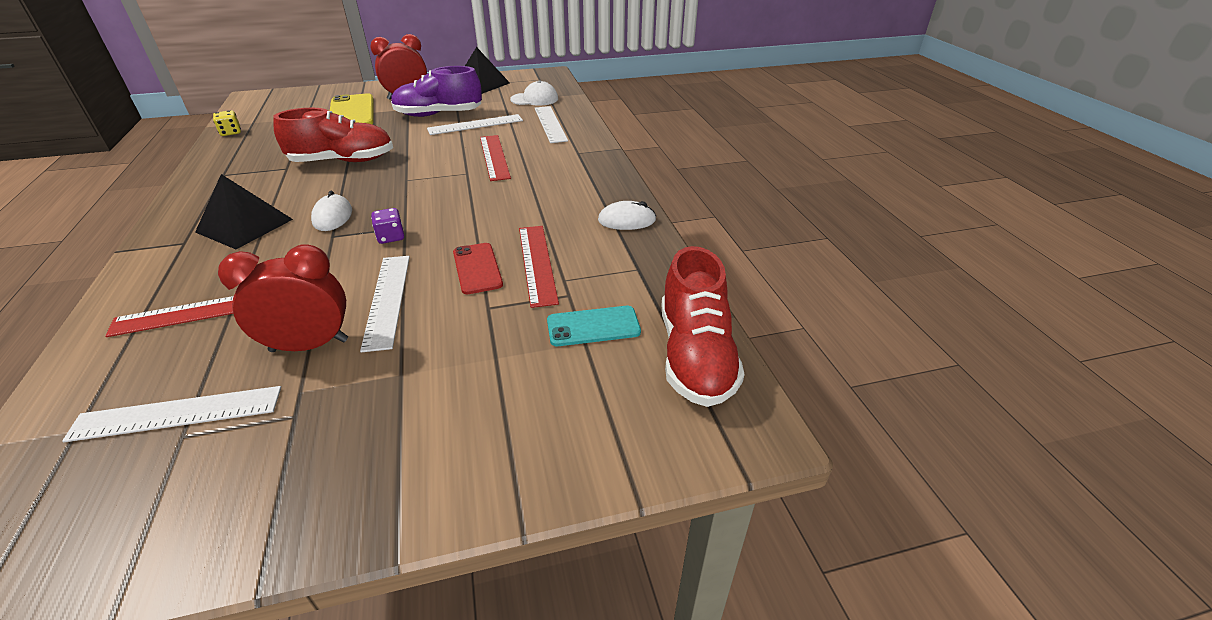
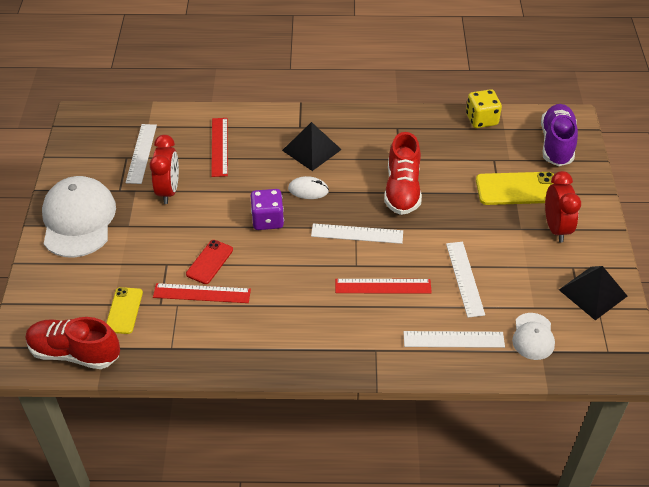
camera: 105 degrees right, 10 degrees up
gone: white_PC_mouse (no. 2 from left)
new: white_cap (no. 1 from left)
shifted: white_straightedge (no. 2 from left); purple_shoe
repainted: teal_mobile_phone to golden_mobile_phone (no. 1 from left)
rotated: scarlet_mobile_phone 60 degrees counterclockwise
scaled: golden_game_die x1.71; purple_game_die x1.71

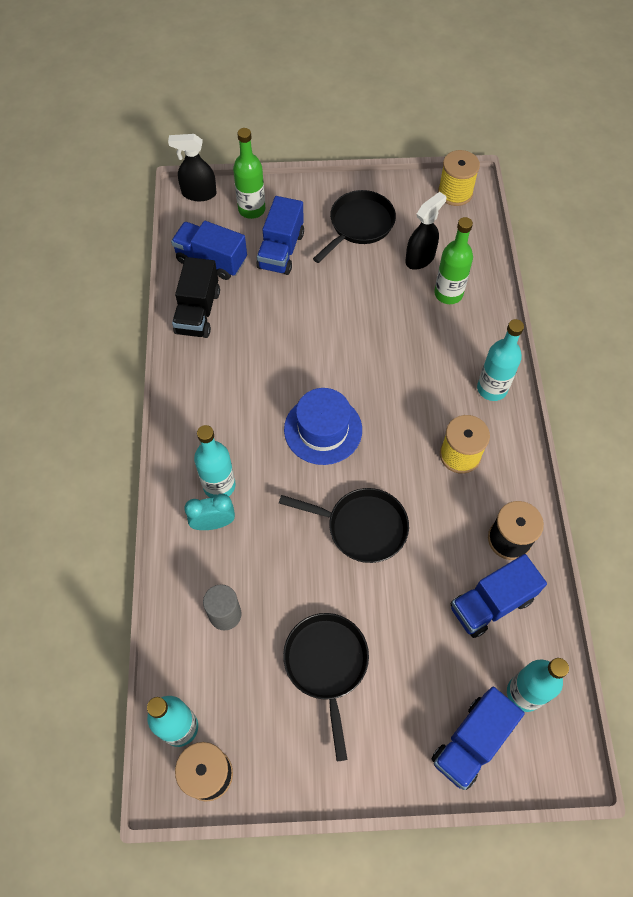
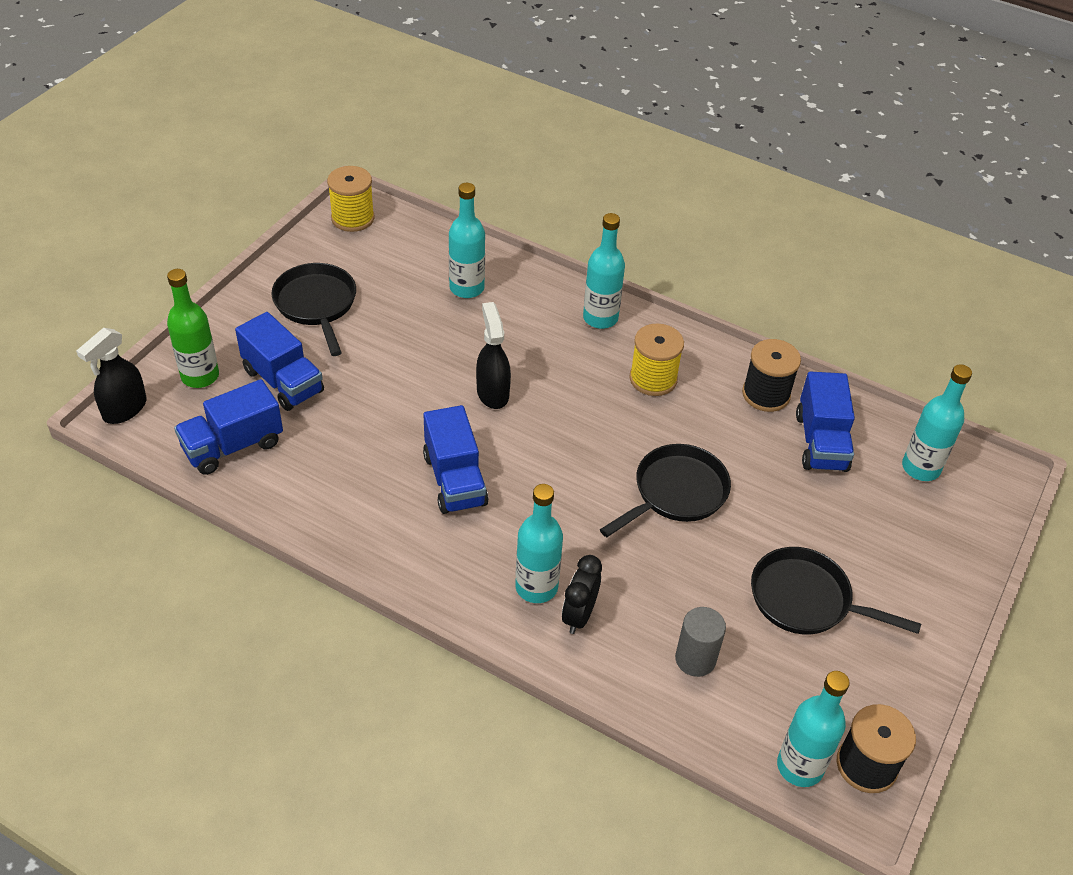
camera: 60 degrees left, 15 degrees down
gone: black_toy_truck; blue_tall_hat
shifted: black_spray_cleaner (no. 2 from left); blue_toy_truck (no. 3 from left)
repainted: teal_alarm_clock to black_alarm_clock; leaf-green_bottle (no. 2 from left) to teal_bottle (no. 1 from left)

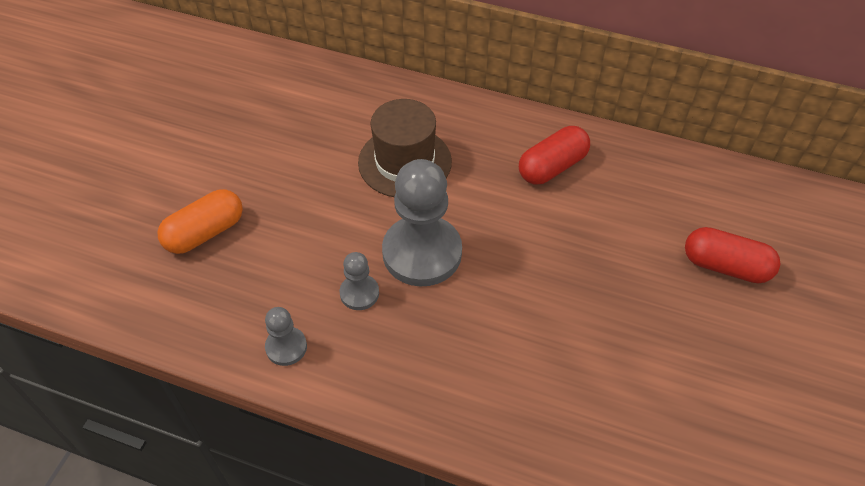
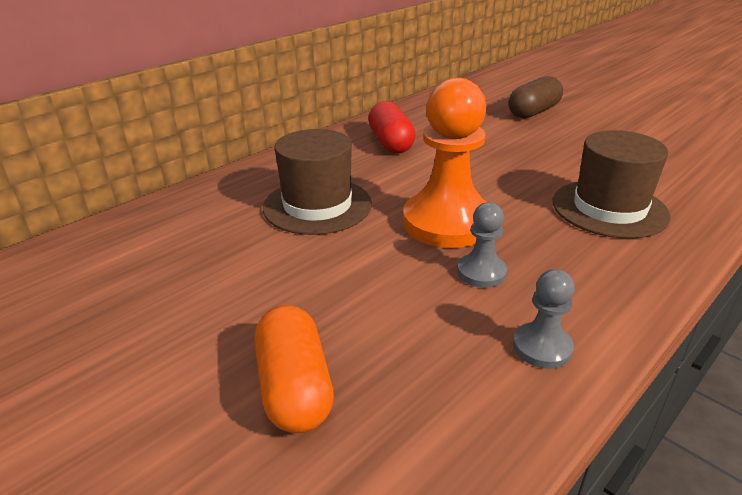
camera: 65 degrees left, 20 degrees down
new: russet_tall_hat (no. 2 from left)
repainted: ash-grey_game_pawn (no. 3 from left) to orange_game_pawn; scarlet_capsule (no. 2 from left) to russet_capsule

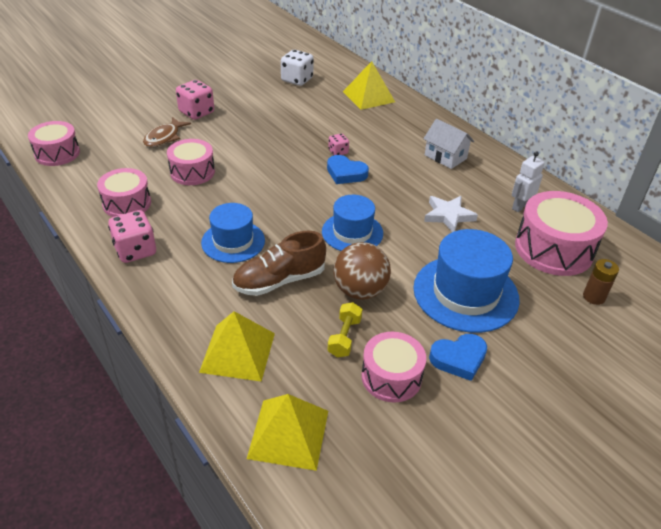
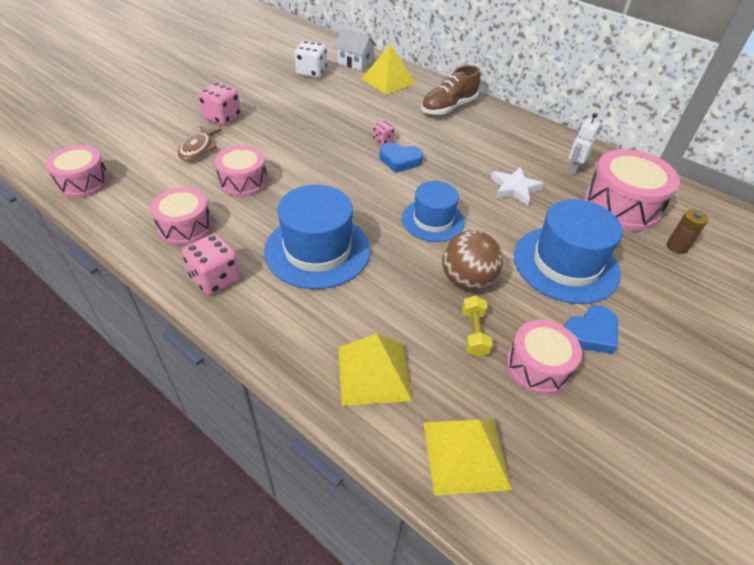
camera: 15 degrees left, 5 degrees up
shifted: russet_shoe; white_toy_house
scaled: blue_tall_hat (no. 1 from left) x1.56

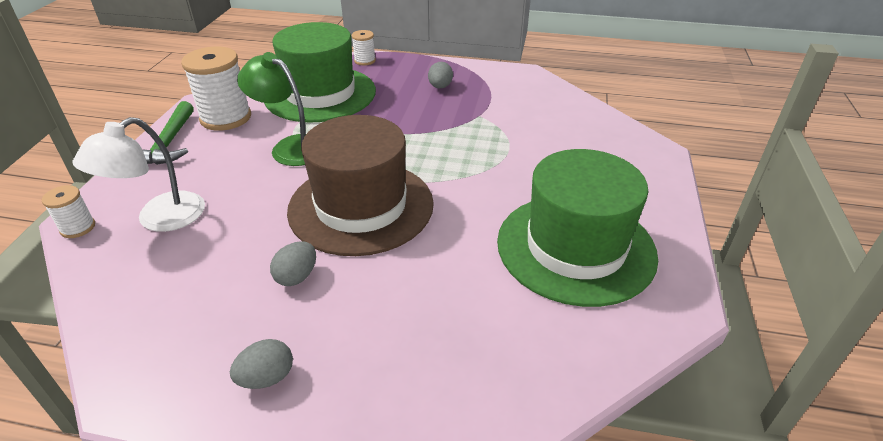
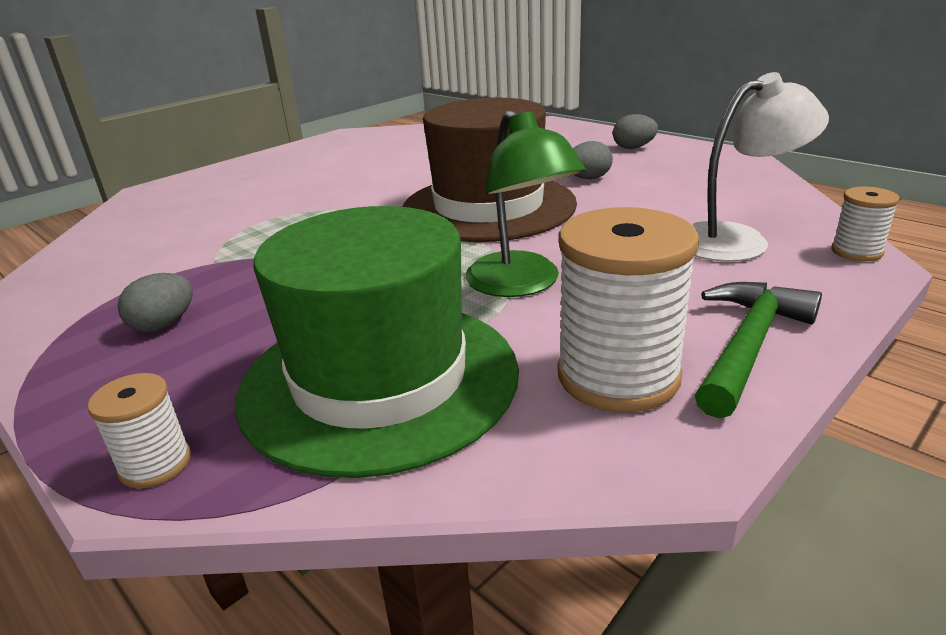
camera: 145 degrees left, 10 degrees down
gone: leaf-green_tall_hat (no. 2 from left)

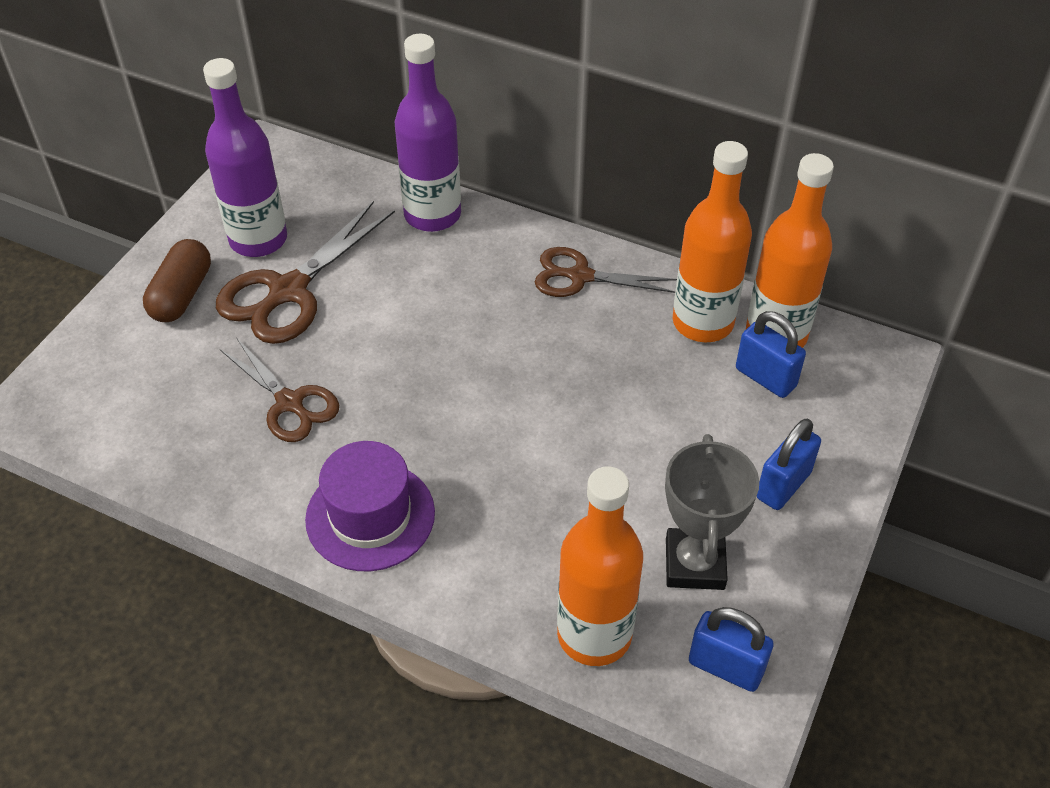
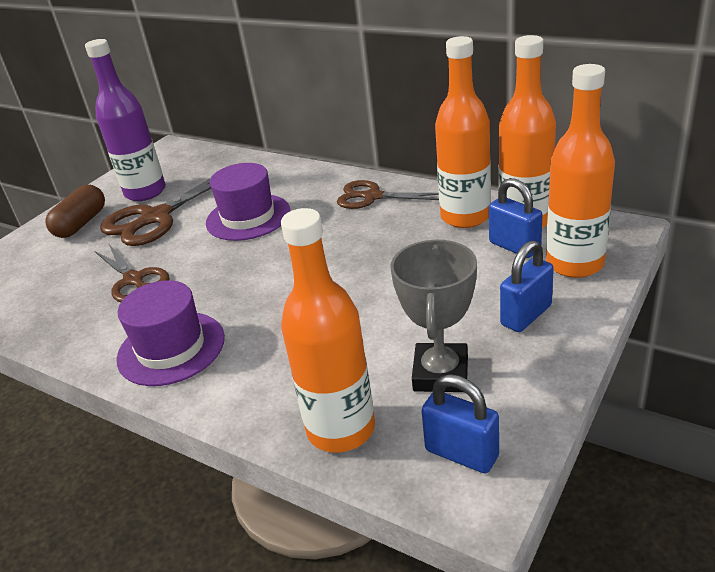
camera: 10 degrees right, 15 degrees down
gone: purple_bottle (no. 2 from left)
new: purple_tall_hat (no. 2 from left); orange_bottle (no. 4 from left)

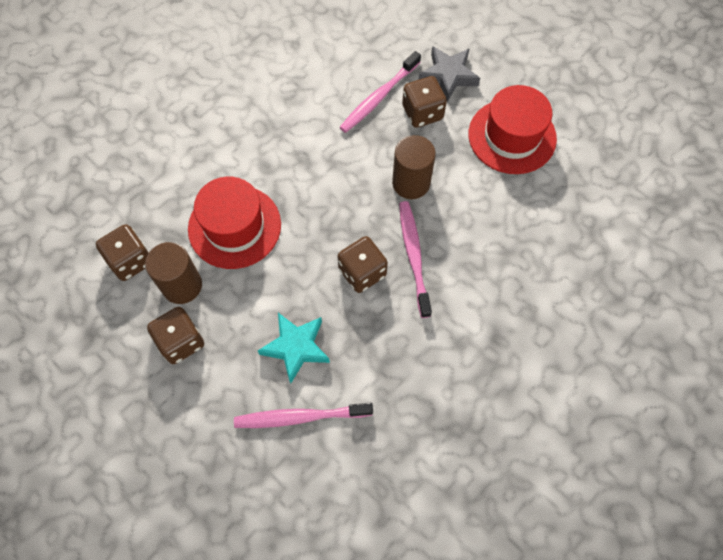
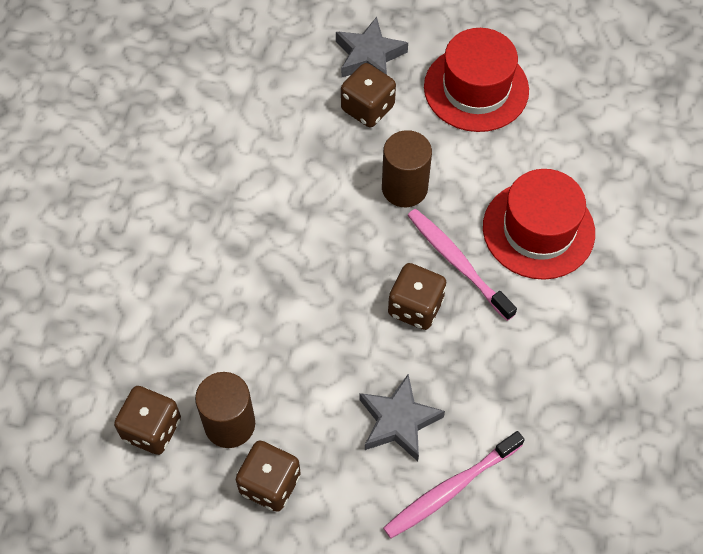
camera: 30 degrees left, 5 degrees down
gone: rosy_toothbrush (no. 2 from left)
shifted: scarlet_tall_hat (no. 1 from left in the first image) to scarlet_tall_hat (no. 2 from left)
repainted: teal_five-pointed_star to ash-grey_five-pointed_star (no. 2 from left)

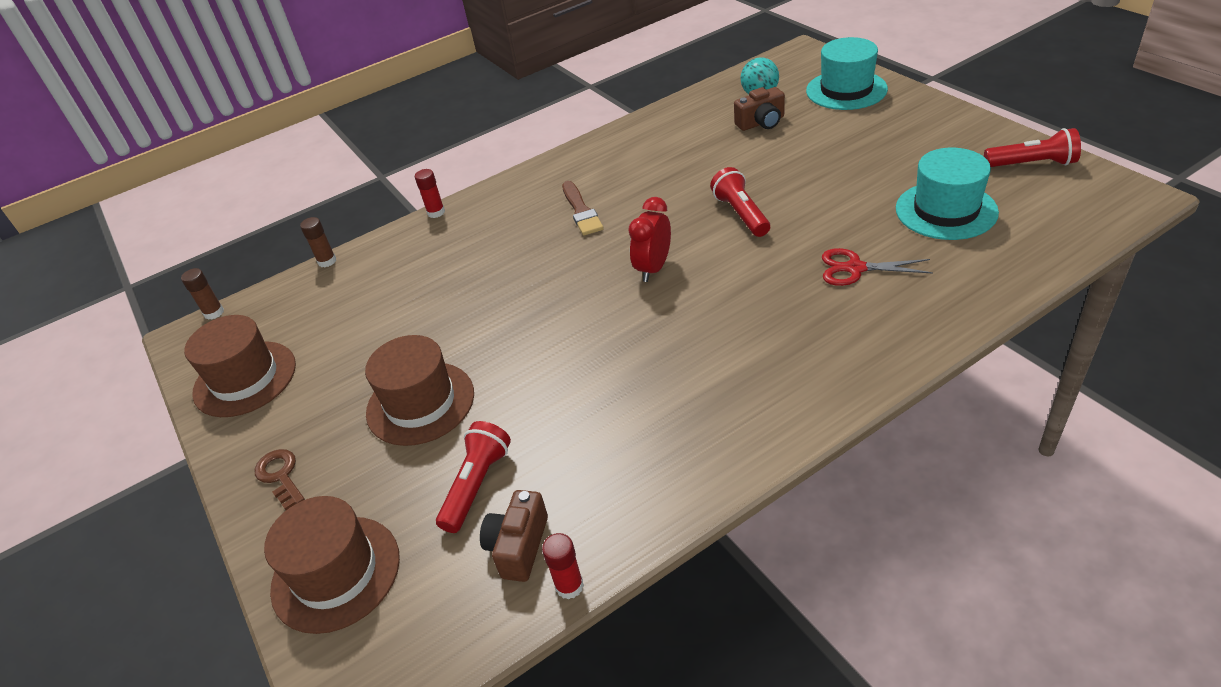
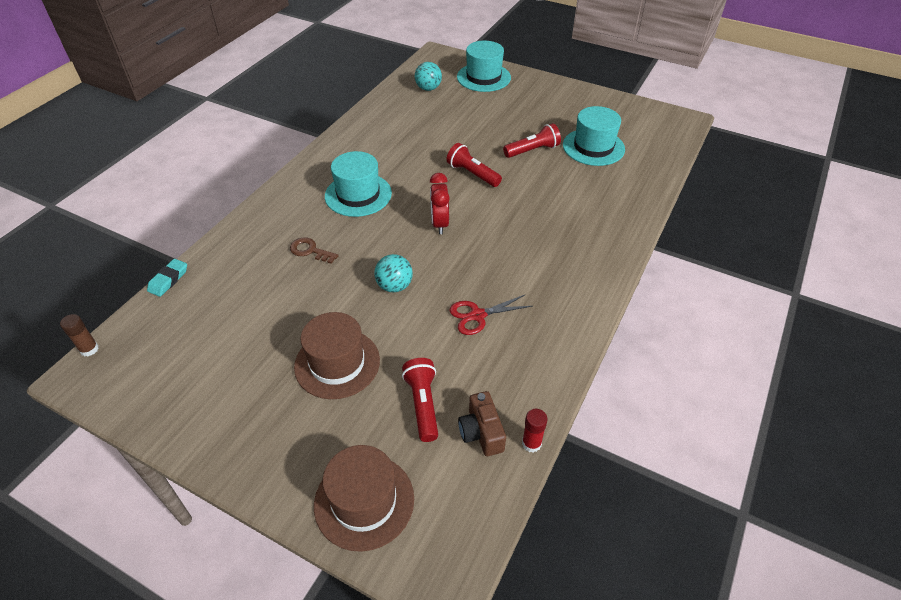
camera: 35 degrees left, 5 degrees up
gone: russet_tall_hat (no. 1 from left); scarlet_glue (no. 1 from left); russet_photo_camera (no. 2 from left)
new: teal_ball (no. 1 from left)
shifted: russet_door_key; scarlet_shears; scarlet_pocket_torch (no. 3 from left)
swapped: russet_glue (no. 2 from left) to teal_gum_eraser; russet_paint_brush to teal_tall_hat (no. 1 from left)

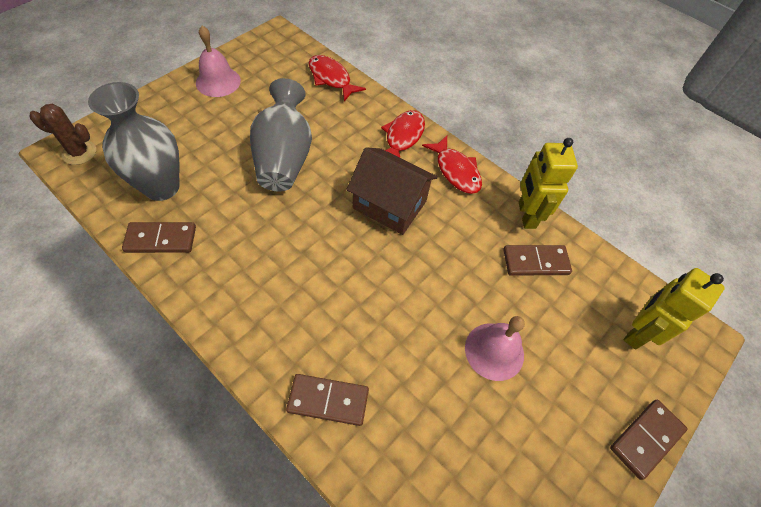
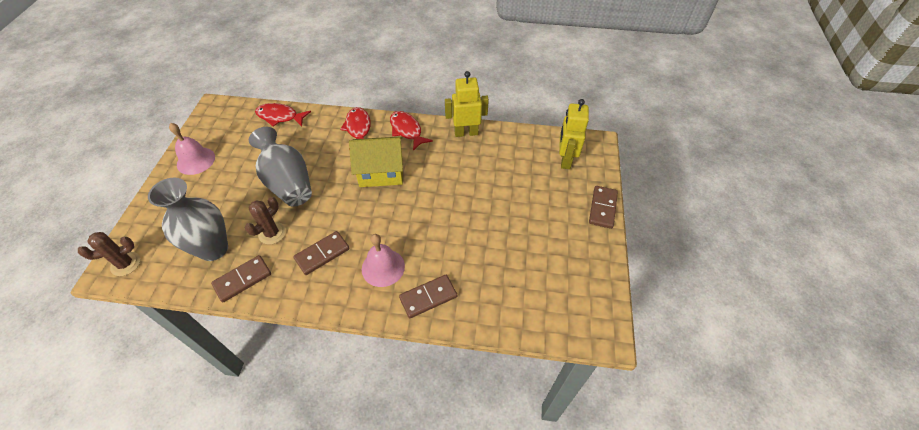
camera: 30 degrees left, 5 degrees down
new: russet_cactus (no. 2 from left)
shifted: rosy_hand_bell (no. 2 from left); russet_domino_piece (no. 3 from left in the first image) to russet_domino_piece (no. 2 from left)
repainted: russet_toy_house to golden_toy_house
rotated: scarlet_fish (no. 3 from left) 150 degrees counterclockwise; golden_robot (no. 1 from left) 120 degrees clockwise

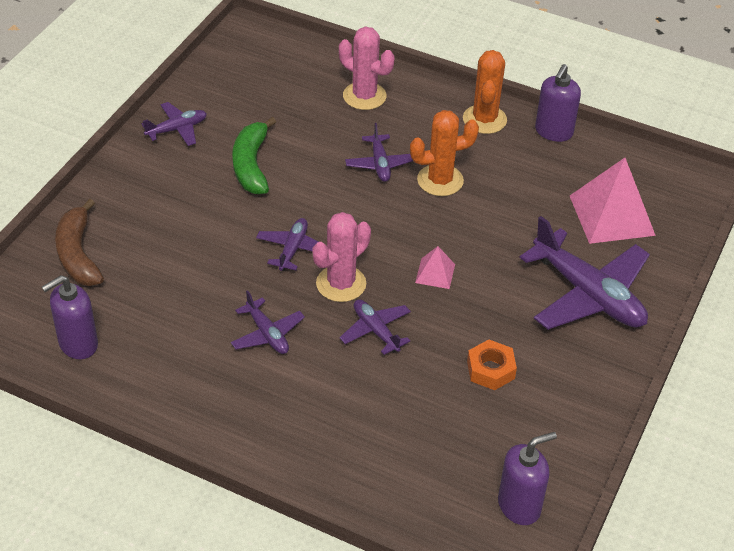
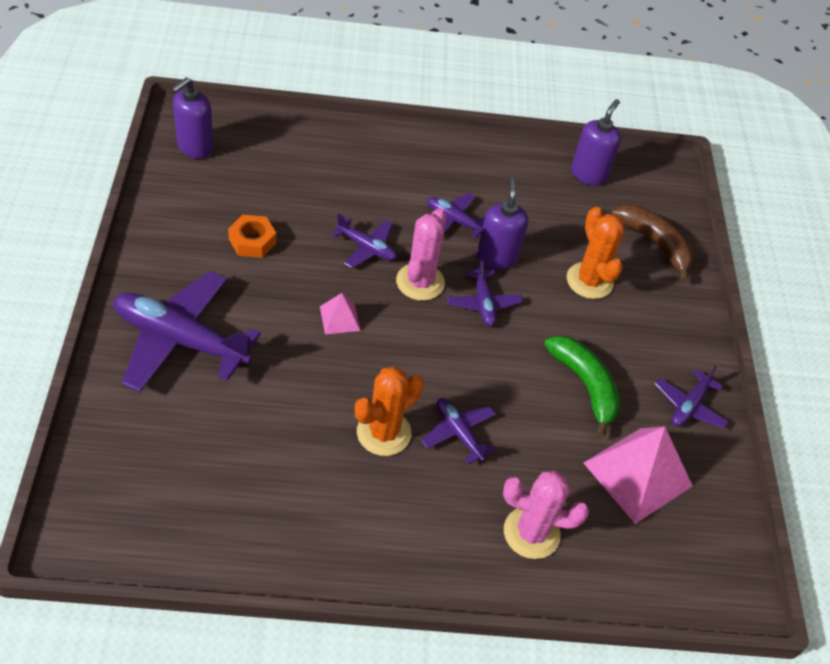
camera: 150 degrees right, 5 degrees up
shifted: orange_cactus (no. 2 from left); purple_pump_bottle (no. 3 from left in the first image) to purple_pump_bottle (no. 2 from left); rosy_pyramid (no. 2 from left)

